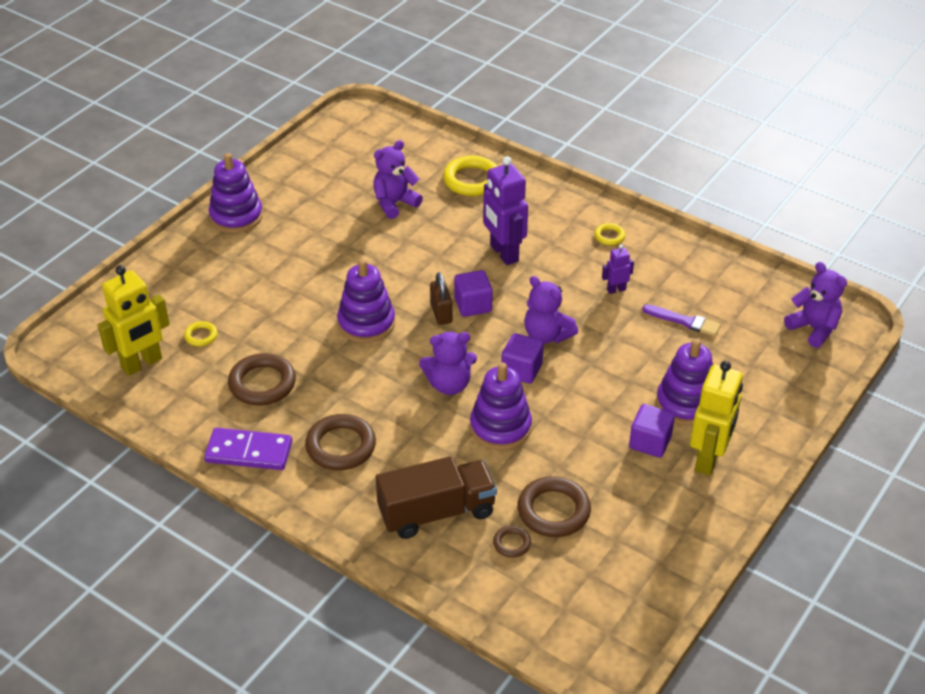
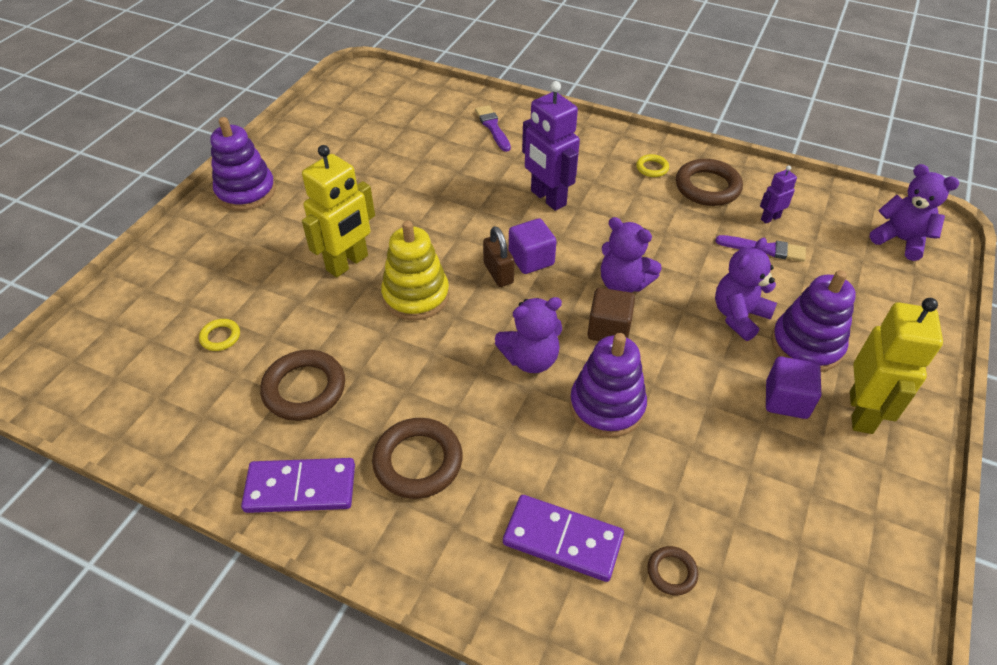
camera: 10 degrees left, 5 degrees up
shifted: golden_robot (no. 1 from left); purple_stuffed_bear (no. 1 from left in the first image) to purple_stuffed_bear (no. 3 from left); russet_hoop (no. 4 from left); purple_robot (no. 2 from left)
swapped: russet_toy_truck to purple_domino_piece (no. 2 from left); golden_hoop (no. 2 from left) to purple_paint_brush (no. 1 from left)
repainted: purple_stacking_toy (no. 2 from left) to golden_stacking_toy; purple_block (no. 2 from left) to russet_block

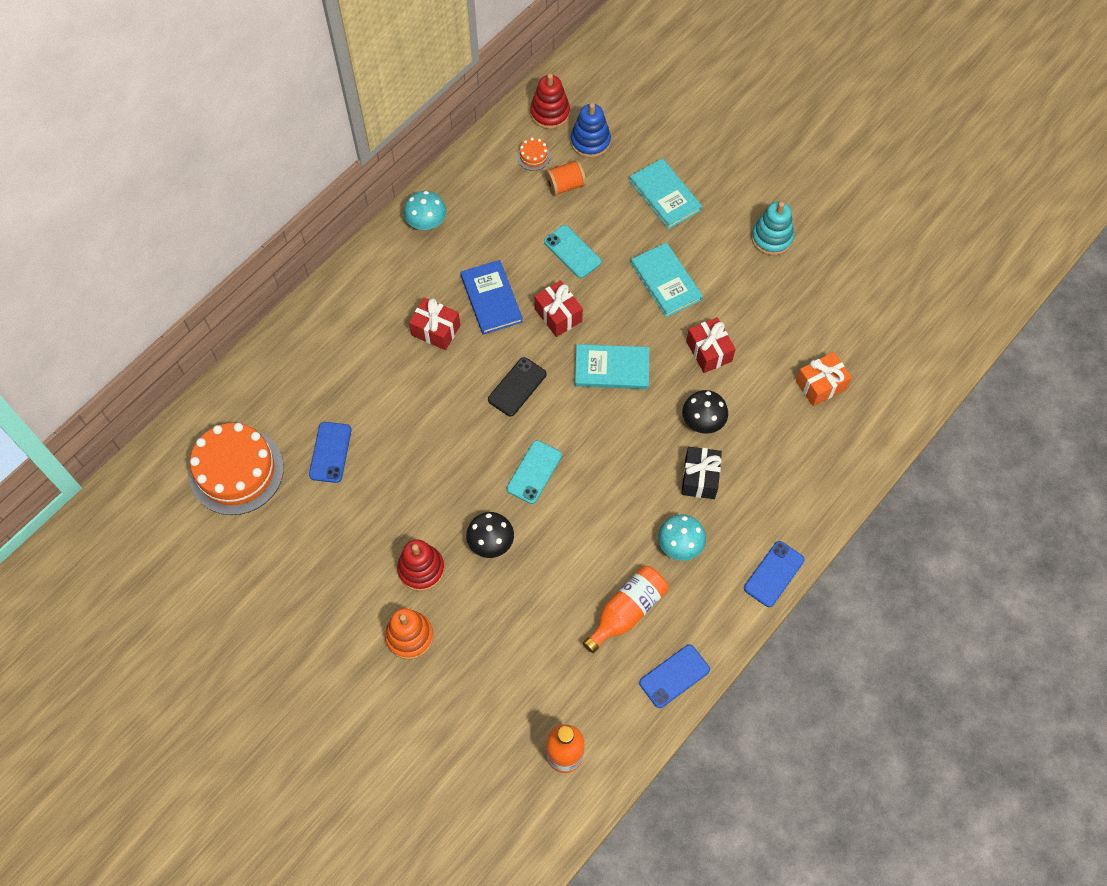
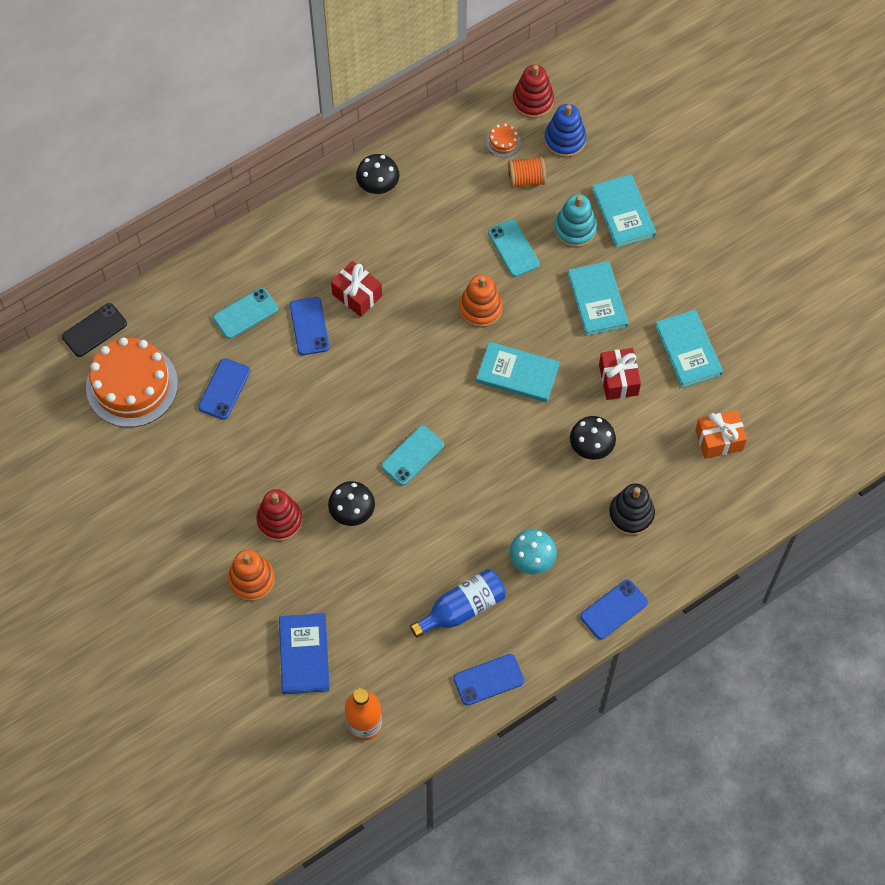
camera: 15 degrees right, 0 degrees up
gone: black_wrapped_gift
new: teal_mobile_phone (no. 1 from left); blue_mobile_phone (no. 2 from left); black_stacking_toy; teal_book (no. 4 from left)
shifted: blue_book; black_mobile_phone; teal_stacking_toy
swapped: scarlet_wrapped_gift (no. 2 from left) to orange_stacking_toy (no. 2 from left)
repainted: teal_mushroom (no. 1 from left) to black_mushroom (no. 2 from left); orange_bottle (no. 2 from left) to blue_bottle

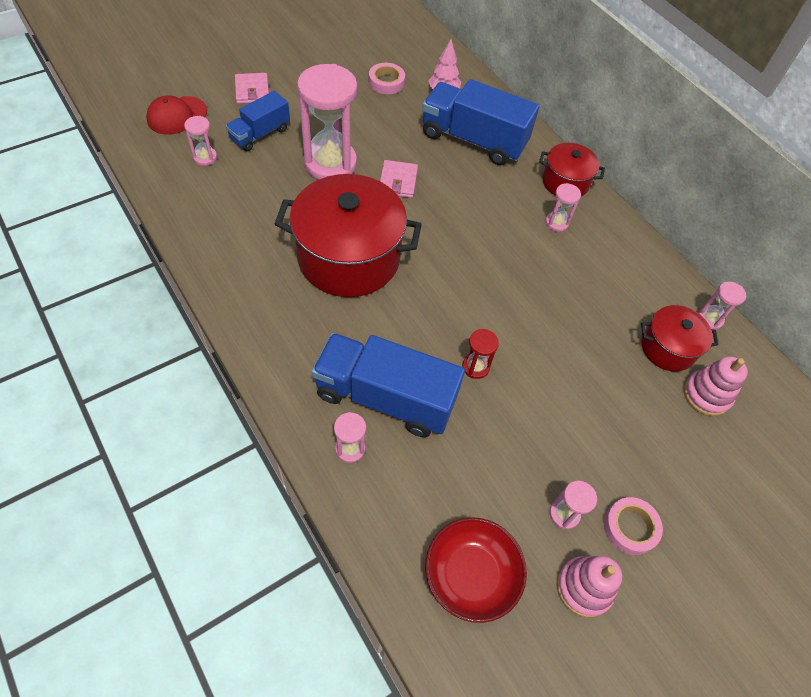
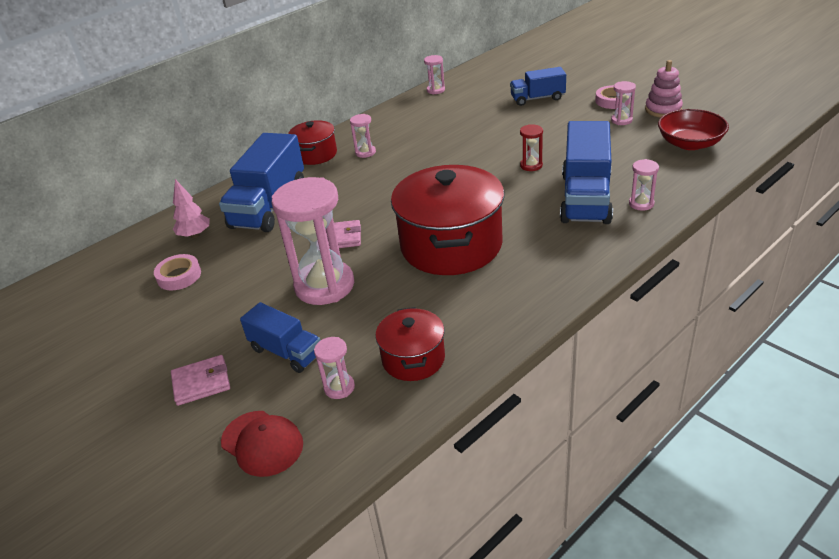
camera: 90 degrees left, 20 degrees down
gone: rosy_stacking_toy (no. 2 from left)
new: blue_toy_truck (no. 3 from left)
shifted: scarlet_pot (no. 3 from left in the first image) to scarlet_pot (no. 2 from left)

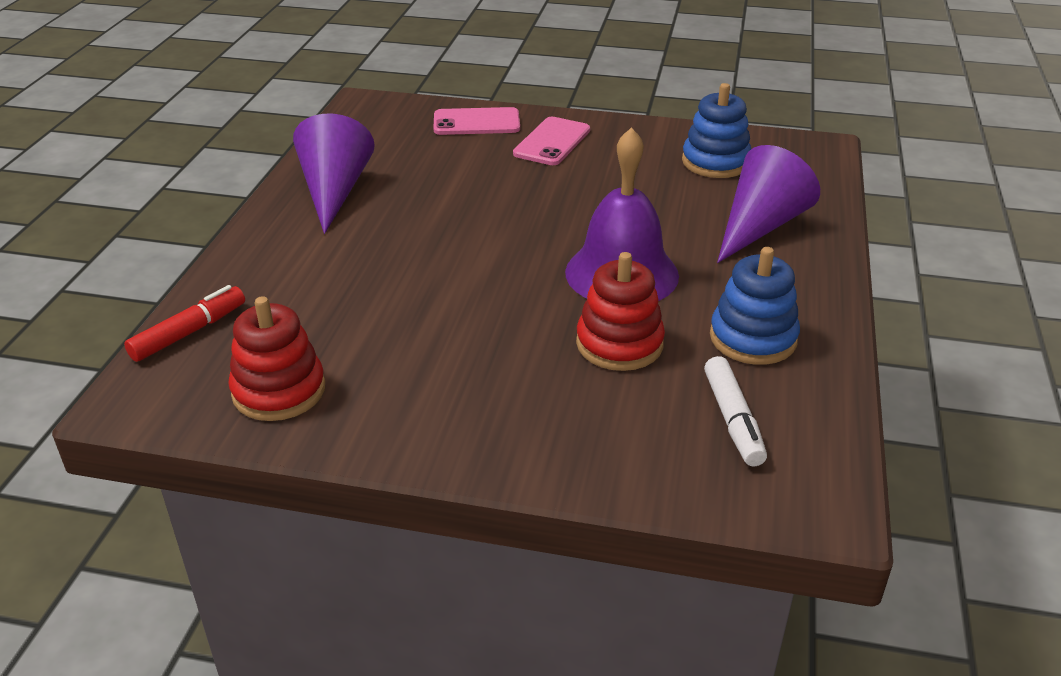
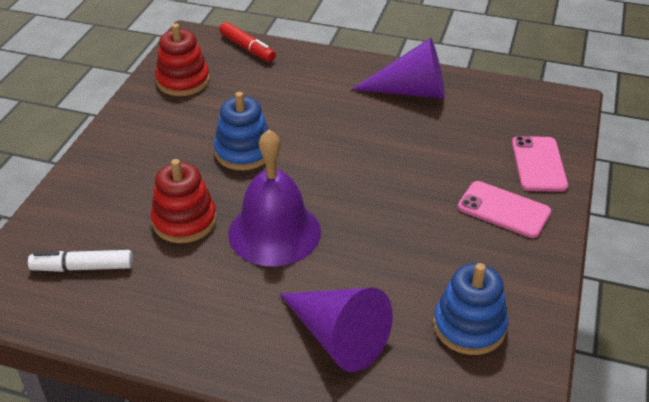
camera: 95 degrees right, 5 degrees up
shifted: blue_stacking_toy (no. 2 from left in the first image) to blue_stacking_toy (no. 1 from left)

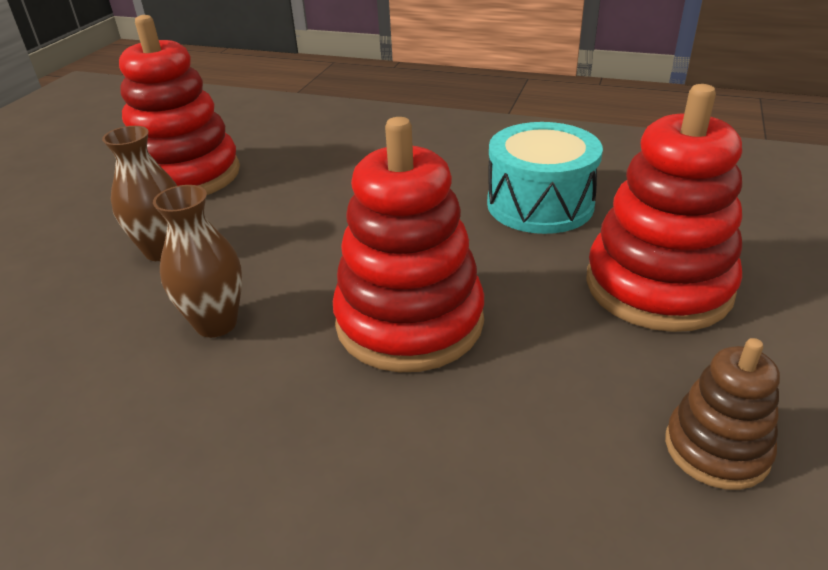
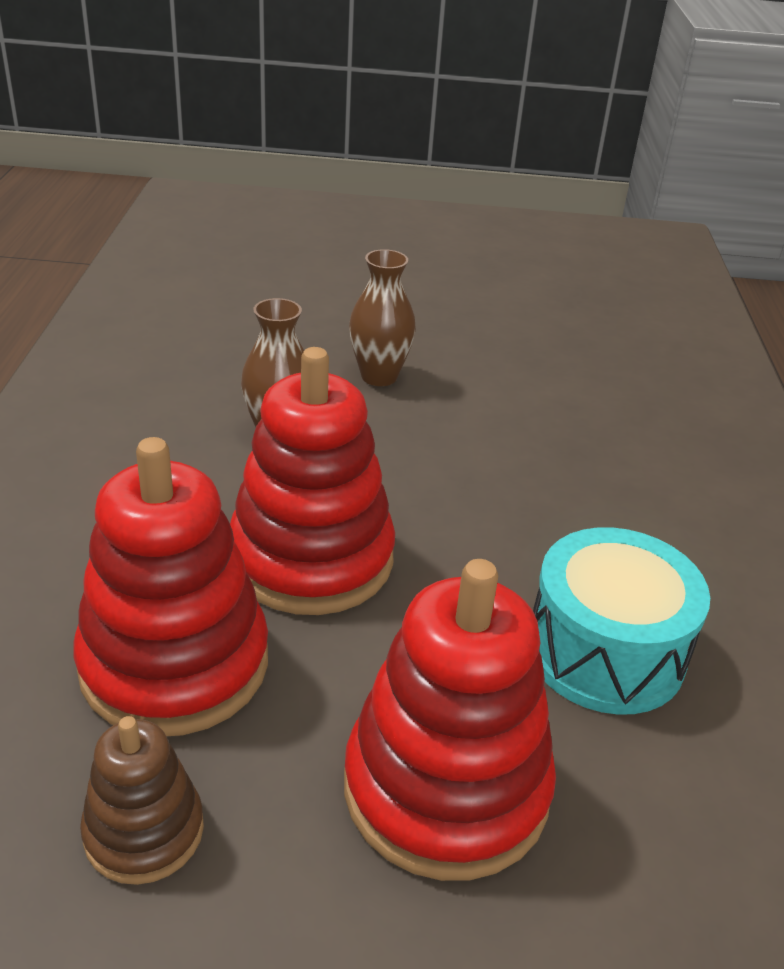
camera: 70 degrees right, 0 degrees up
shifted: scarlet_stacking_toy (no. 1 from left)

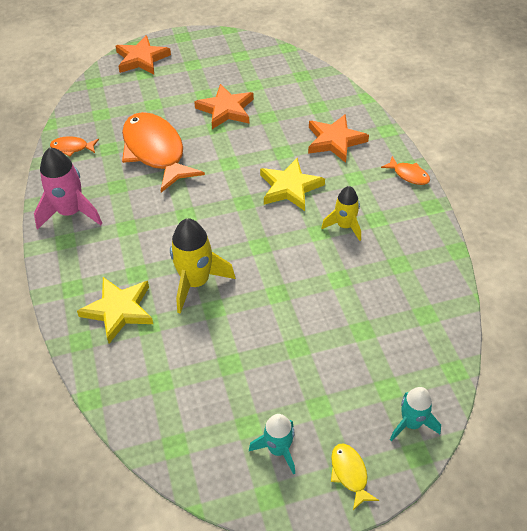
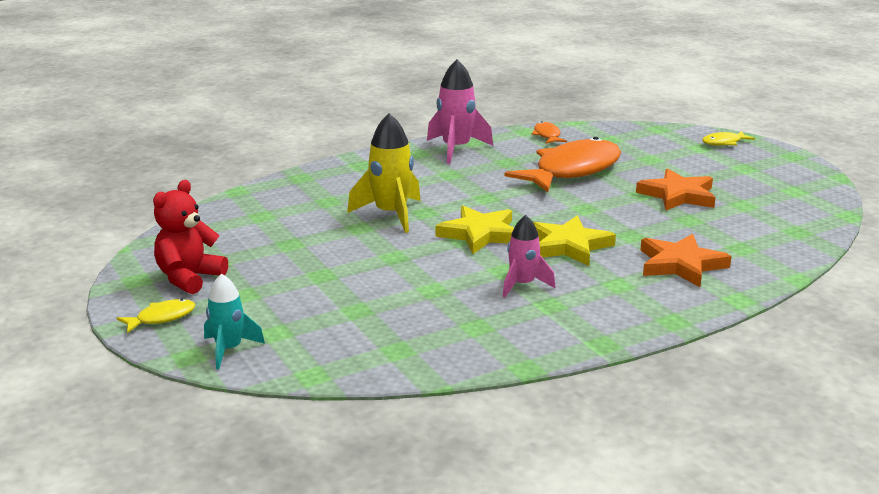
camera: 75 degrees right, 25 degrees down
gone: orange_fish (no. 3 from left)
shifted: golden_five-pointed_star (no. 1 from left)
swapped: orange_five-pointed_star (no. 1 from left) to golden_fish (no. 2 from left); teal_toy_rocket (no. 1 from left) to scarlet_stuffed_bear
repainted: golden_toy_rocket (no. 2 from left) to rosy_toy_rocket (no. 2 from left)

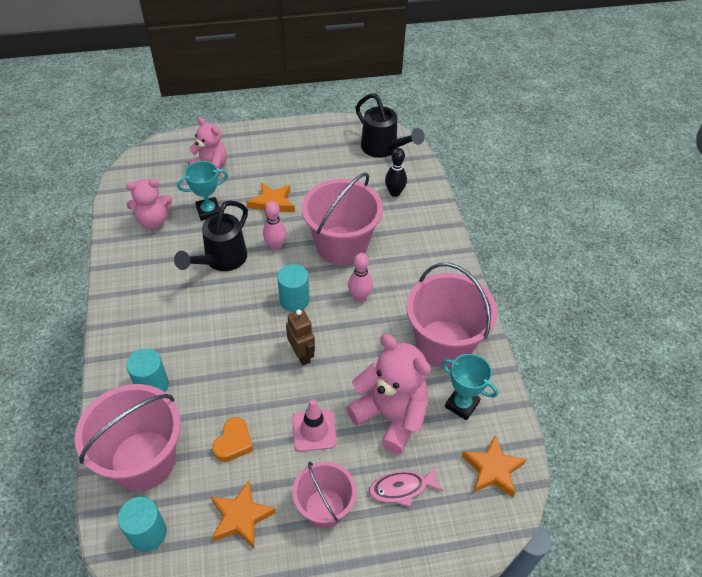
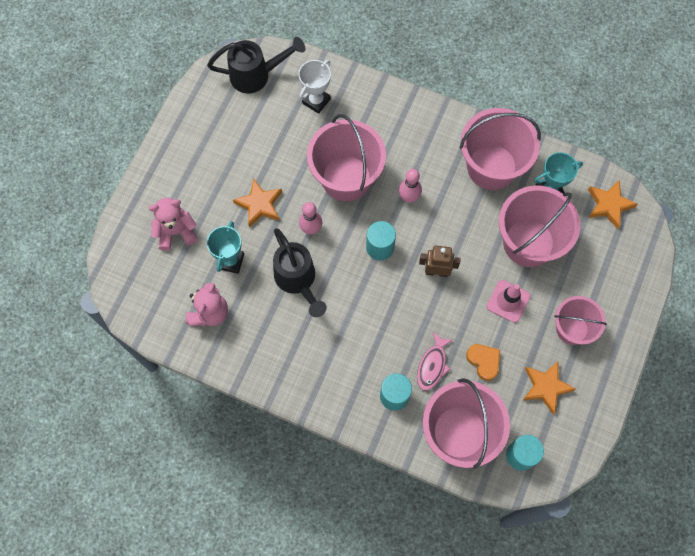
camera: 55 degrees left, 20 degrees up
shifted: rosy_fish
swapped: rosy_stuffed_bear (no. 3 from left) to rosy_bucket (no. 4 from left); black_skittle to white_prize_cup

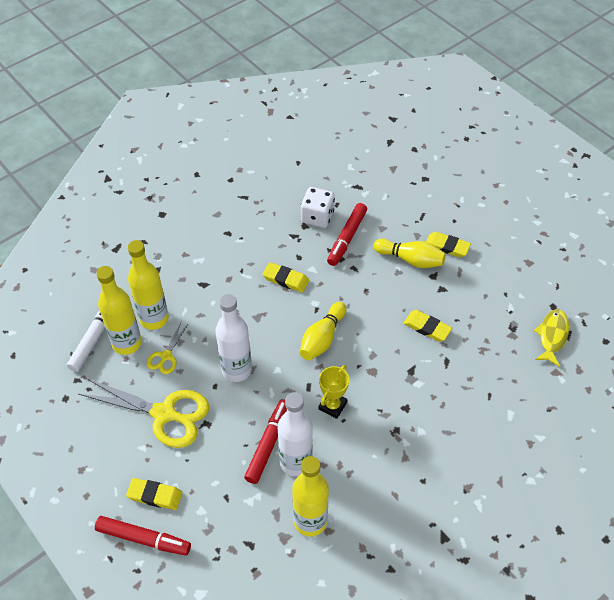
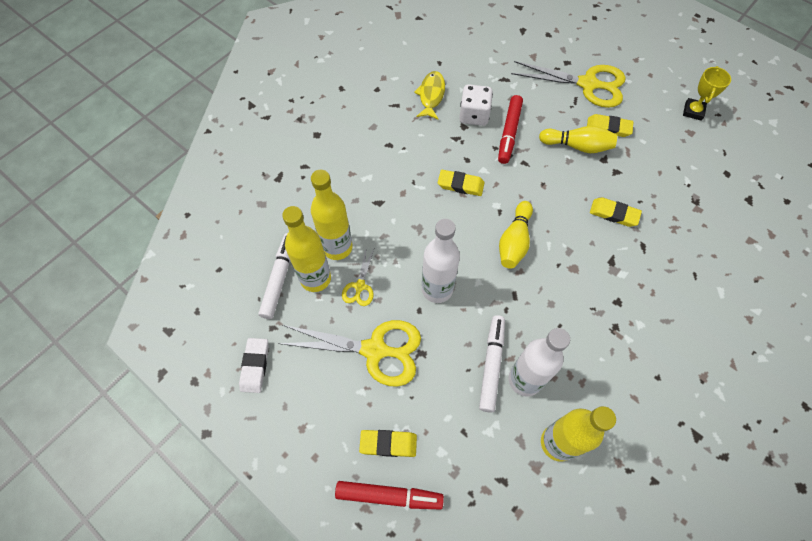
camera: 10 degrees left, 10 degrees up
new: white_gum_eraser; golden_shears (no. 3 from left)
shifted: golden_prize_cup; golden_fish
repainted: scarlet_marker (no. 2 from left) to white_marker (no. 2 from left)

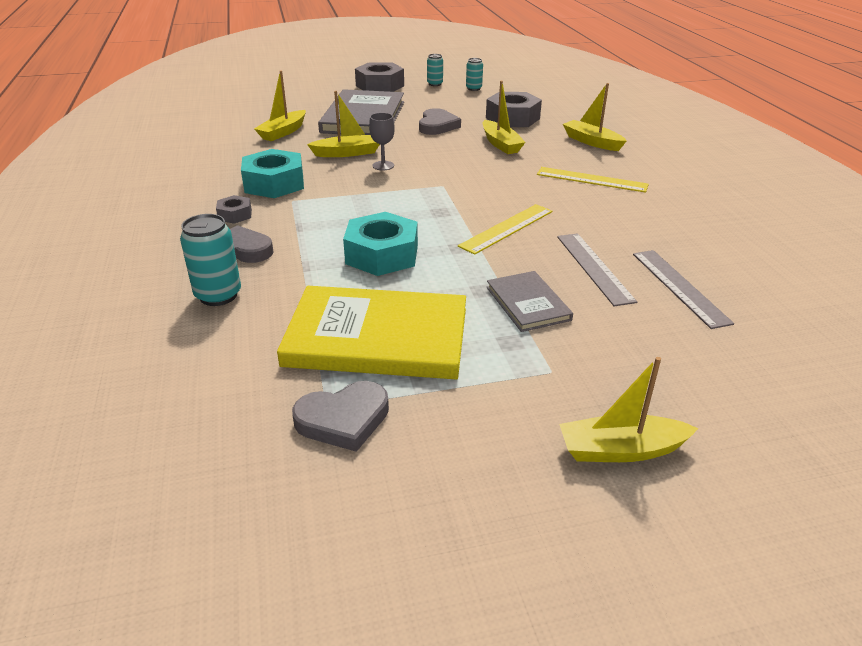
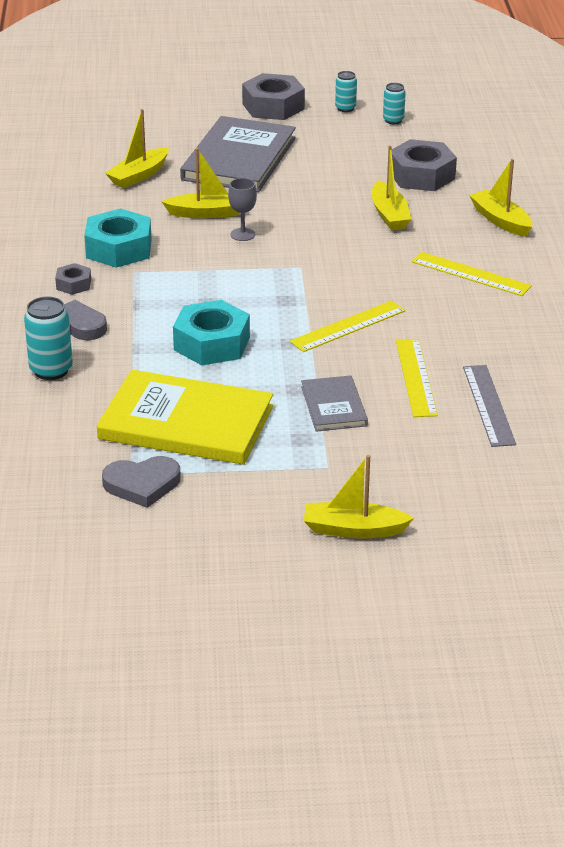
camera: 10 degrees right, 0 degrees up
gone: ash-grey_heart_shape (no. 3 from left)
repainted: ash-grey_straightedge (no. 1 from left) to golden_straightedge (no. 2 from left)

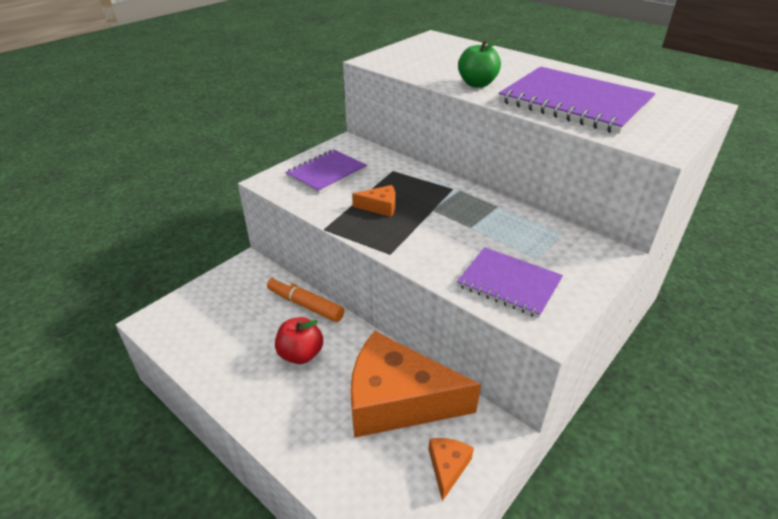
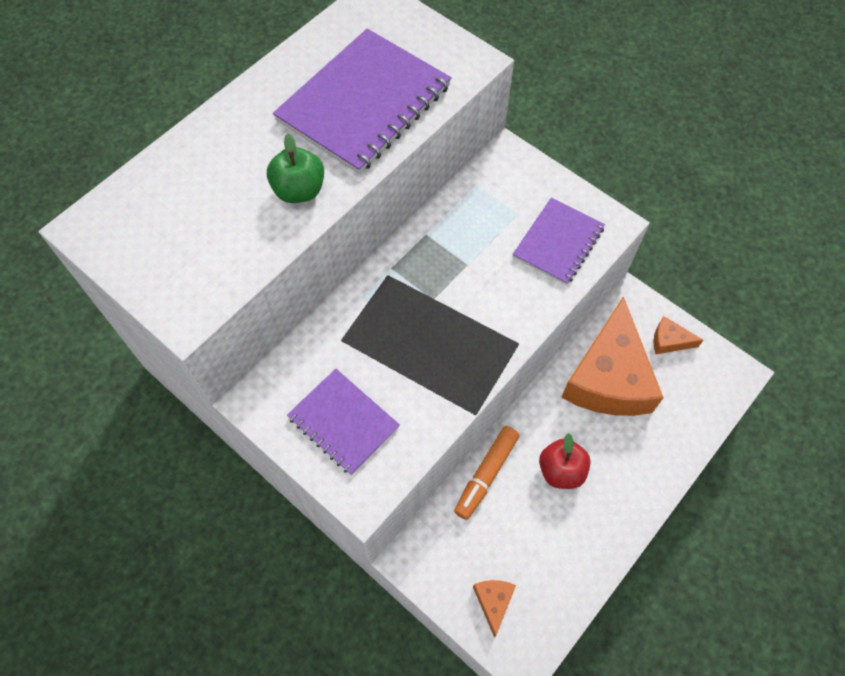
camera: 90 degrees left, 25 degrees up
shifted: orange_cheese_wedge (no. 1 from left)

